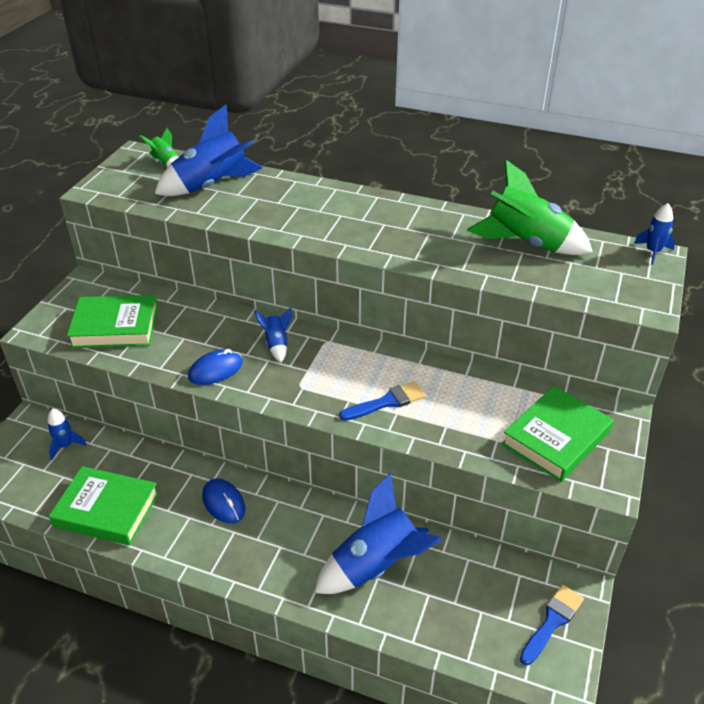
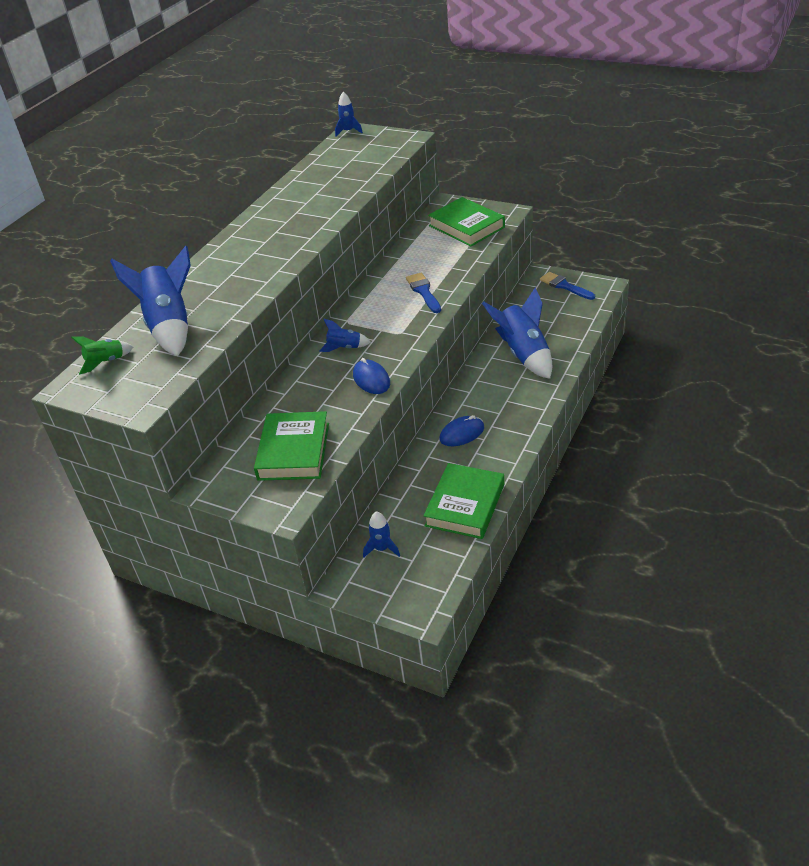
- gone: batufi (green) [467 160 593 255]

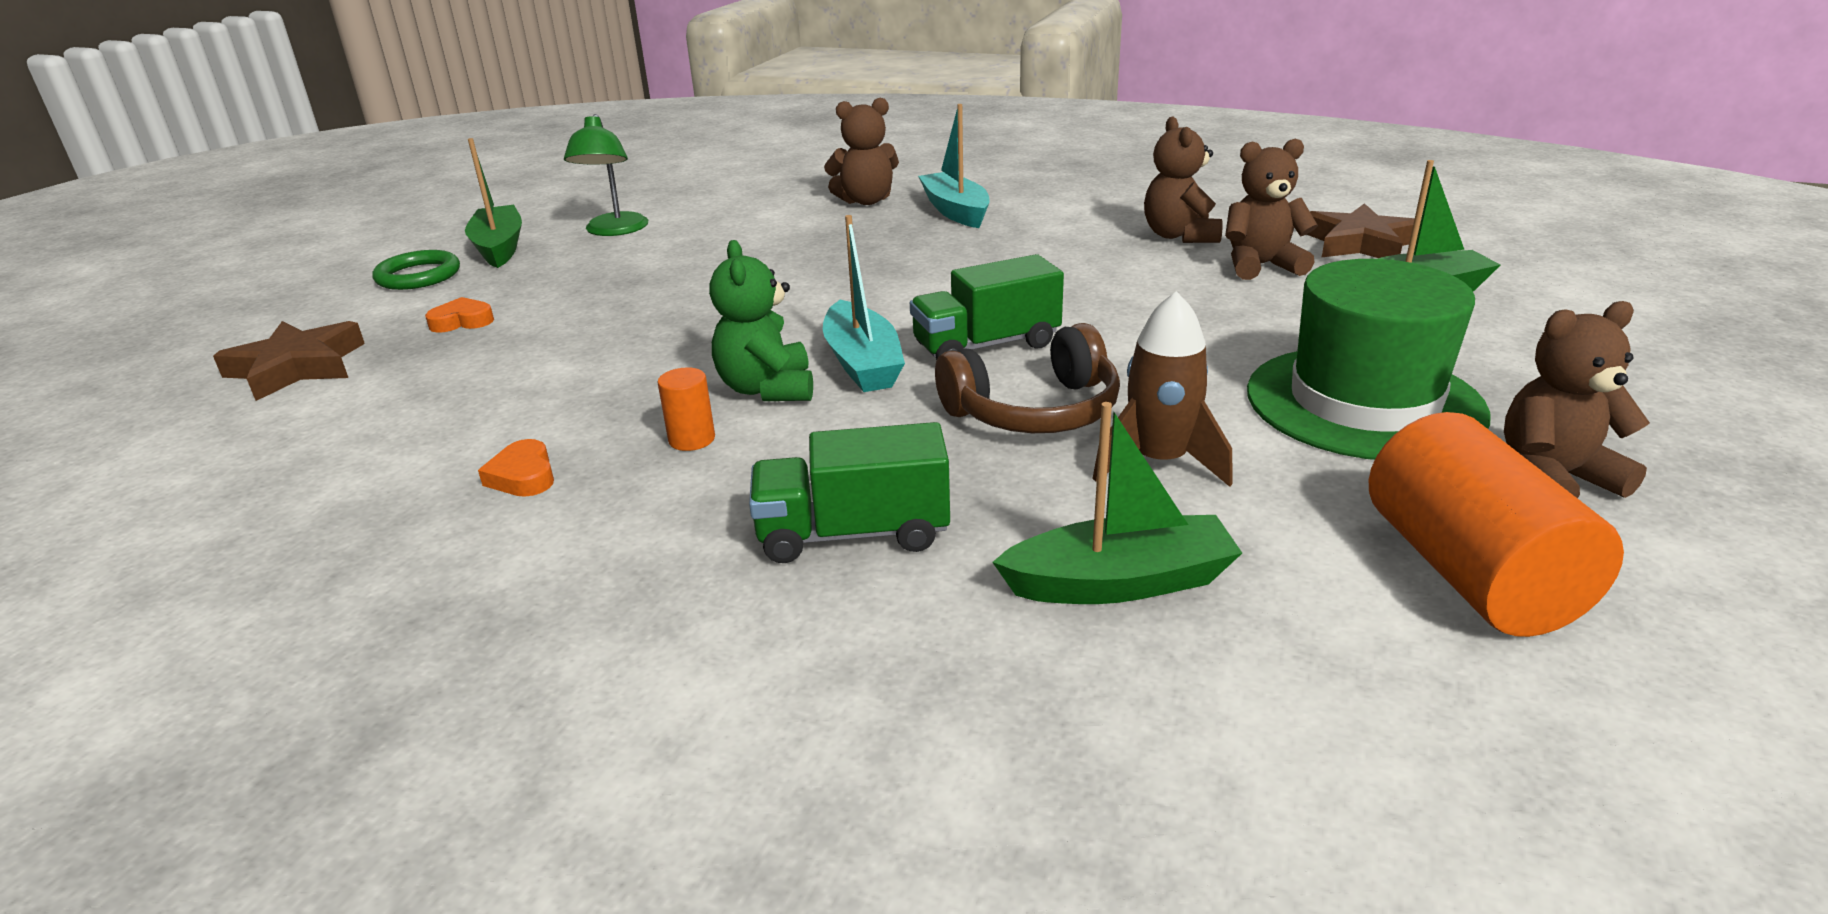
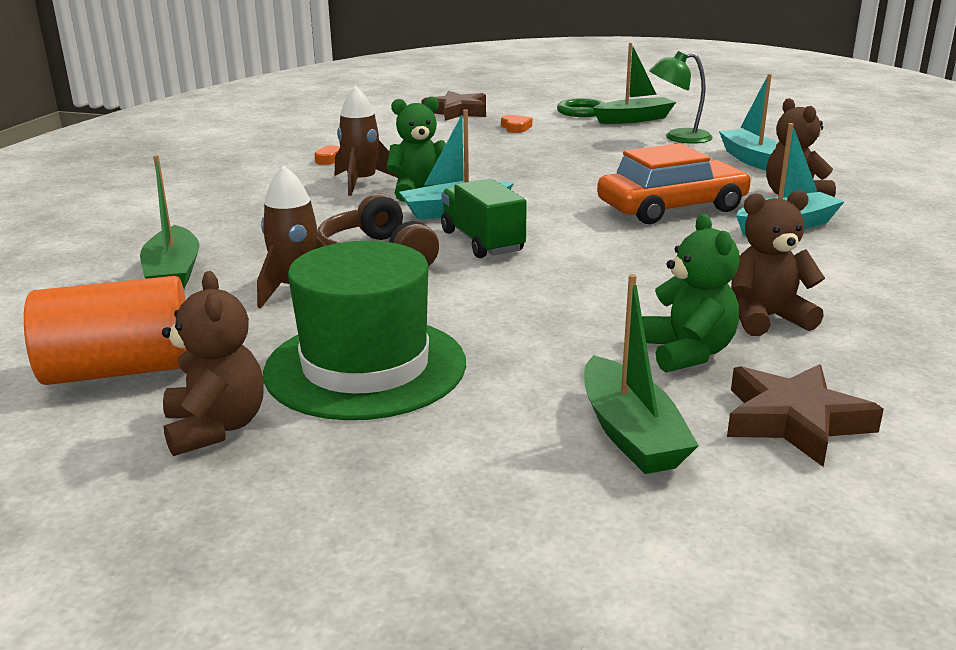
- gone: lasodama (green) [749 422 950 563]
- new: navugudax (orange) [597 143 752 224]
- new: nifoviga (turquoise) [719 74 778 171]
- swapped: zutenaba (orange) [657 367 715 451] to batufi (brown) [335 86 398 196]
- repainted: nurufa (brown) [1225 139 1318 280] to nurufa (green) [642 214 740 373]

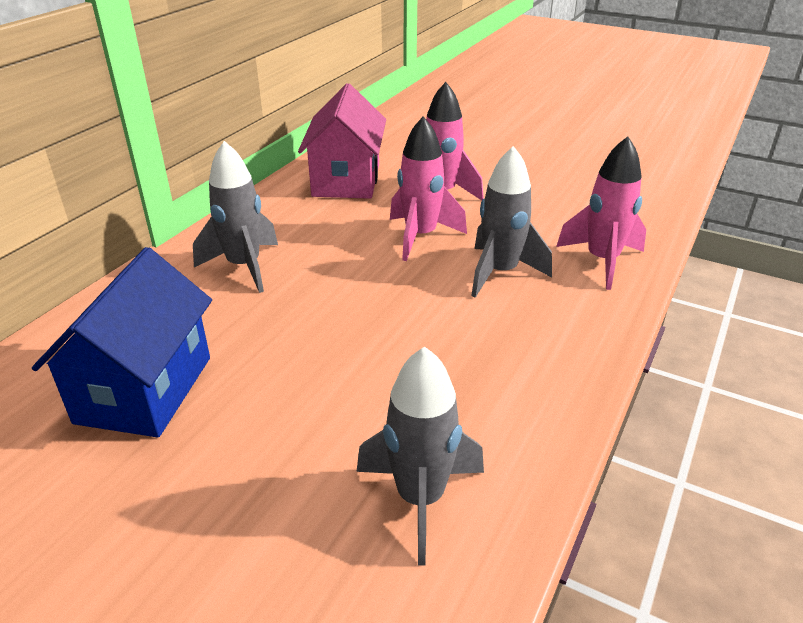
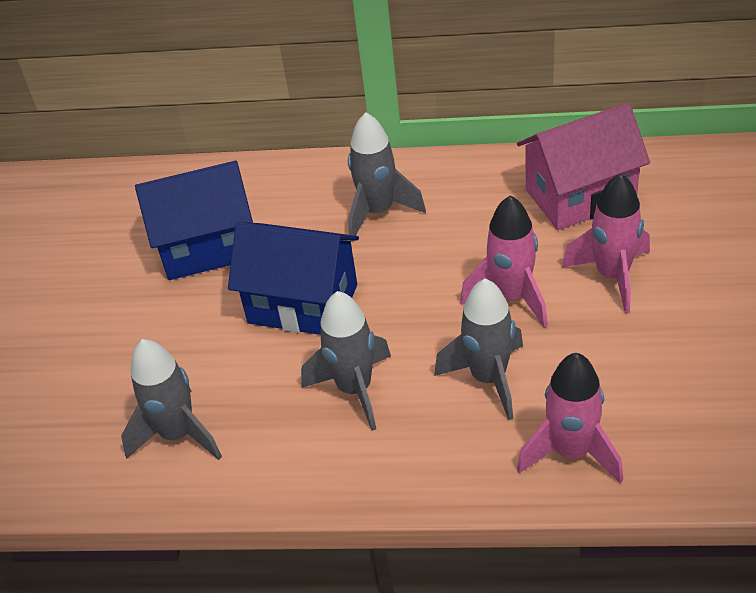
- new: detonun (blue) [228 222 359 335]
- new: batufi (grey) [301 291 391 431]

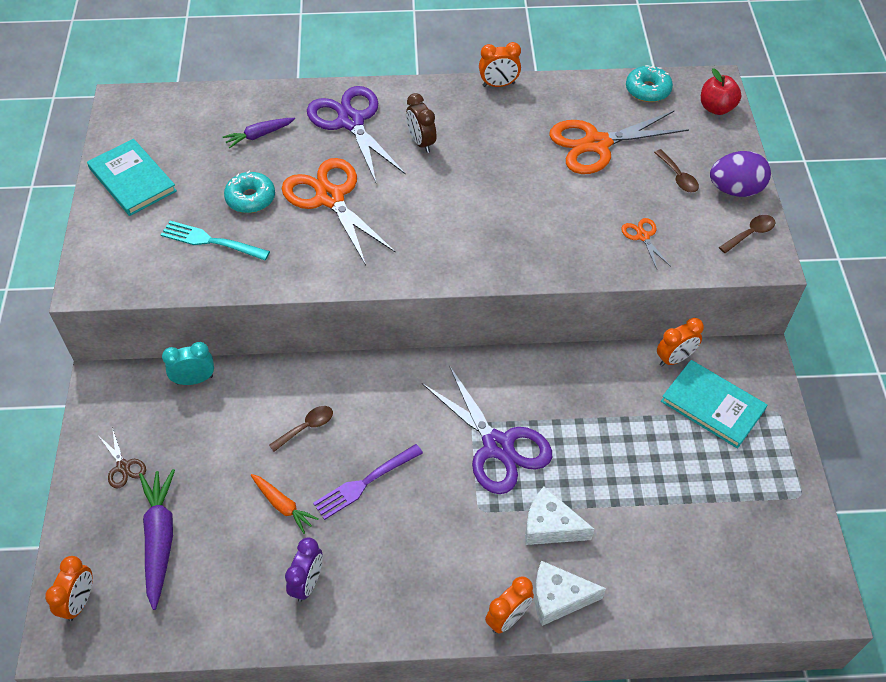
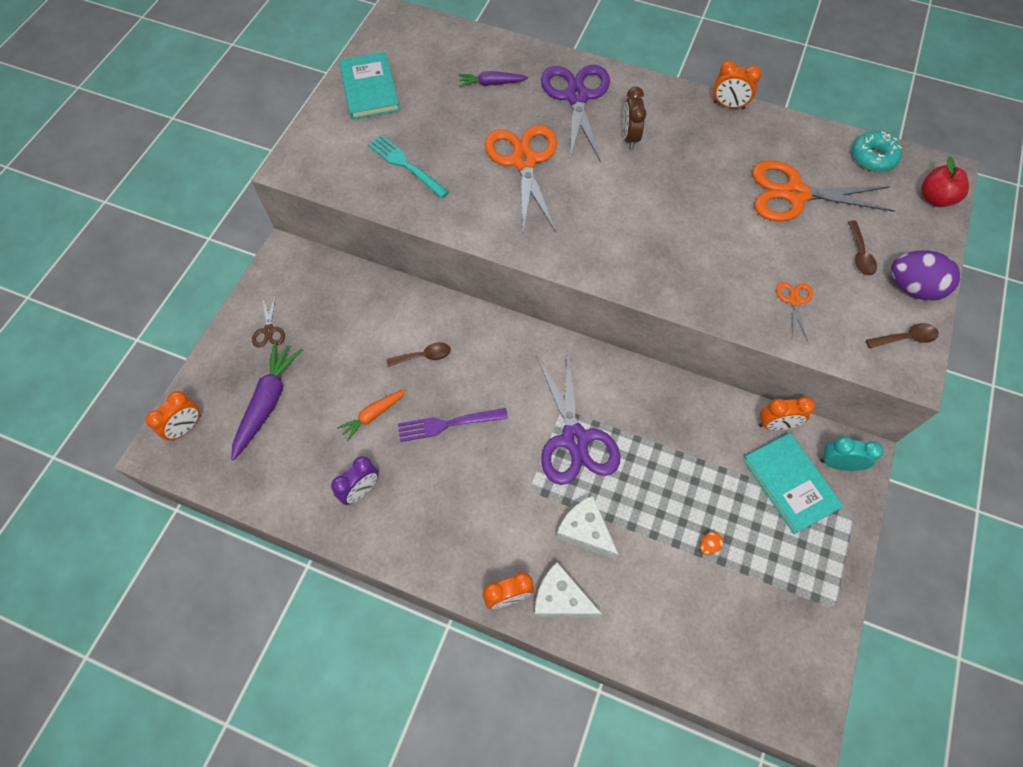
- gone: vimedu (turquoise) [224 170 275 213]
- new: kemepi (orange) [700 532 723 555]
- shifted: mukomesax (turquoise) [162 342 214 385] to [820 436 884 471]
- rotated: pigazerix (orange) [251 474 319 534] = [337 389 406 441] 75 degrees clockwise

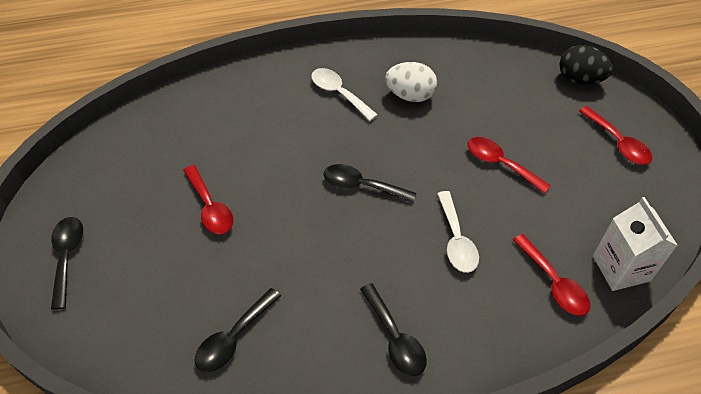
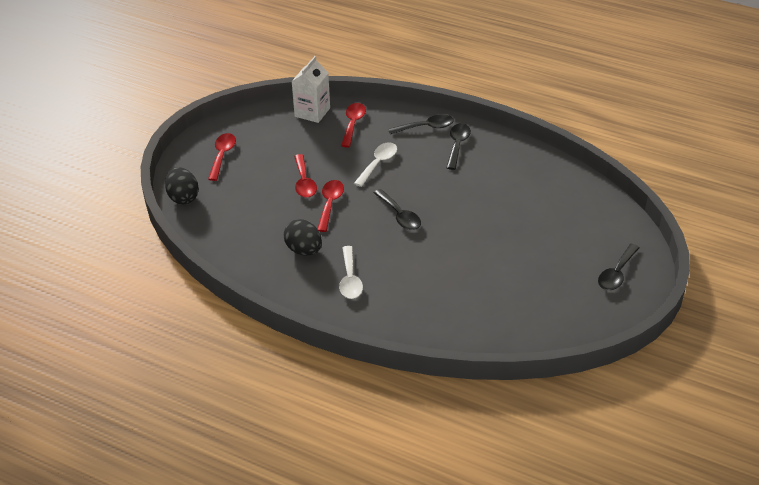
- shifted: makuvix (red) [183 165 233 234] to [317 180 344 232]
- shifted: makuvix (black) [195 288 281 372] to [388 114 454 134]
- repainted: kemepi (white) [385 62 437 102] to kemepi (black) [284 219 322 256]

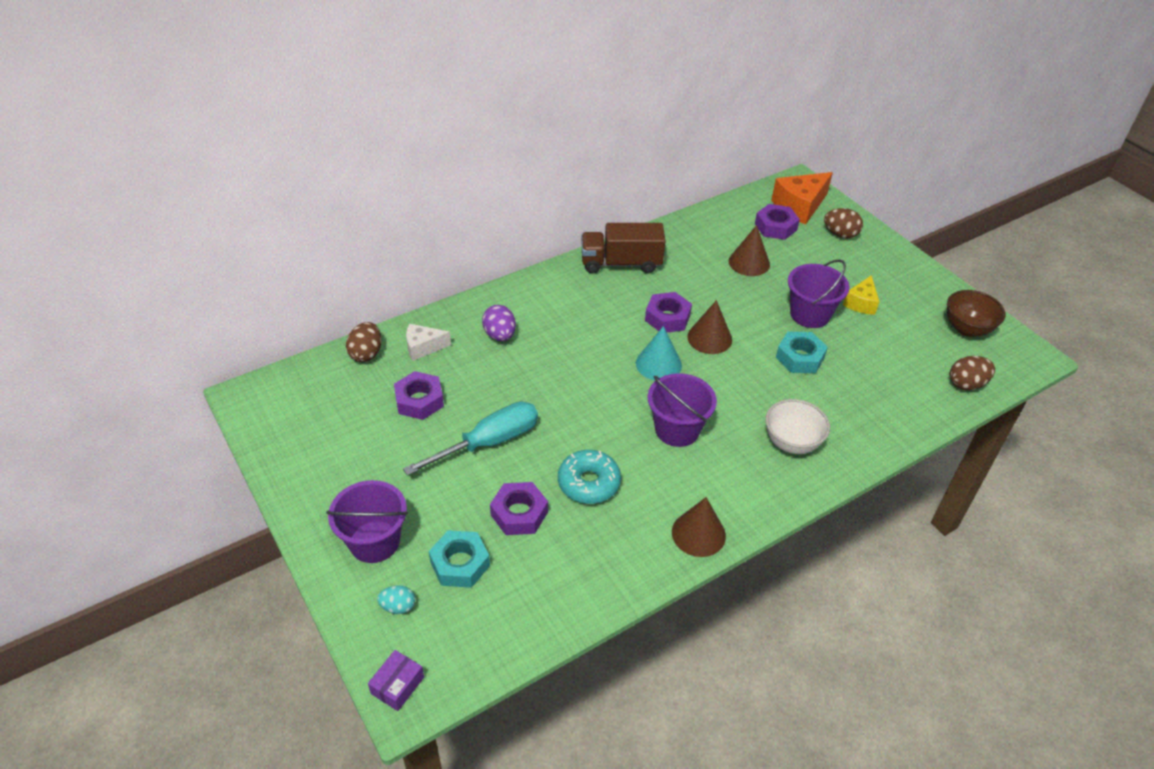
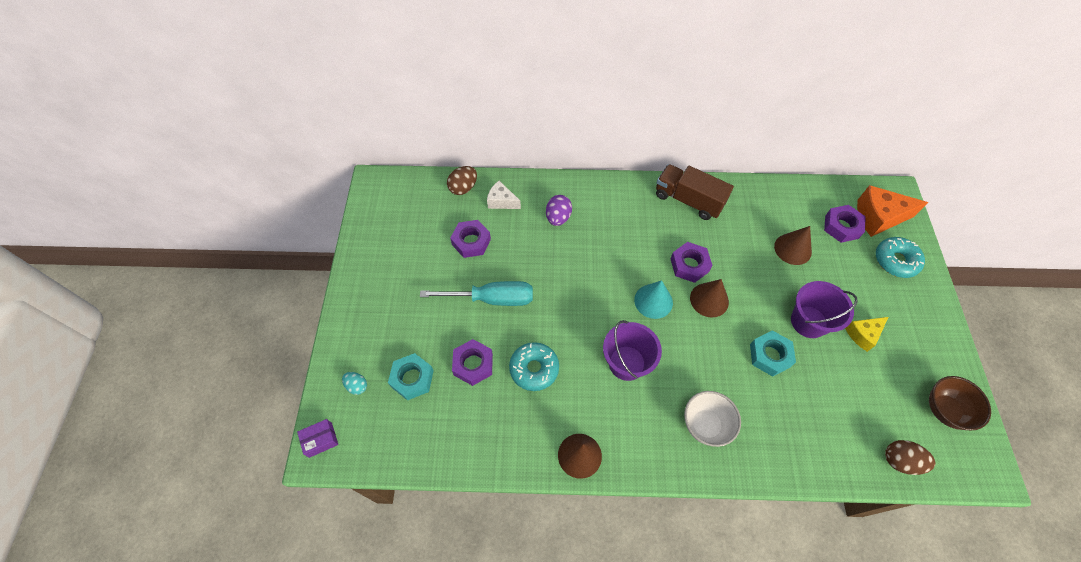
- gone: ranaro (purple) [326 480 408 563]
- swapped: kemepi (brown) [824 208 863 238] to vimedu (turquoise) [876 237 925 278]

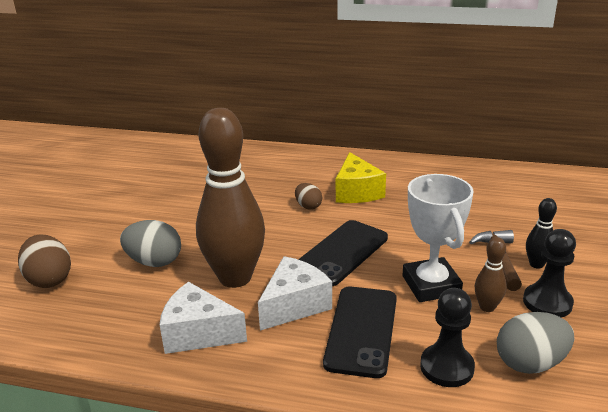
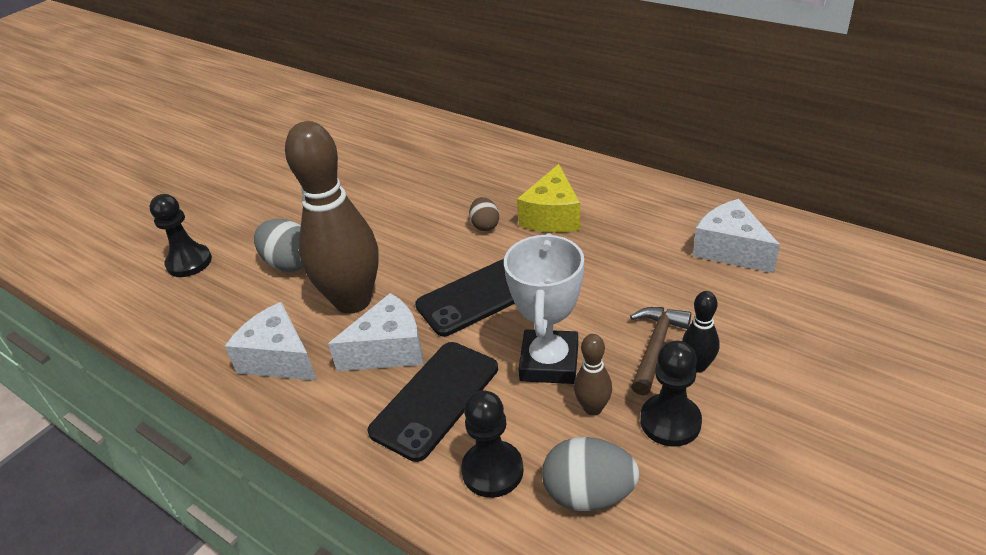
- new: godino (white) [693 199 780 273]
- swapped: kemepi (brown) [18 235 71 288] to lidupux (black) [150 194 212 277]

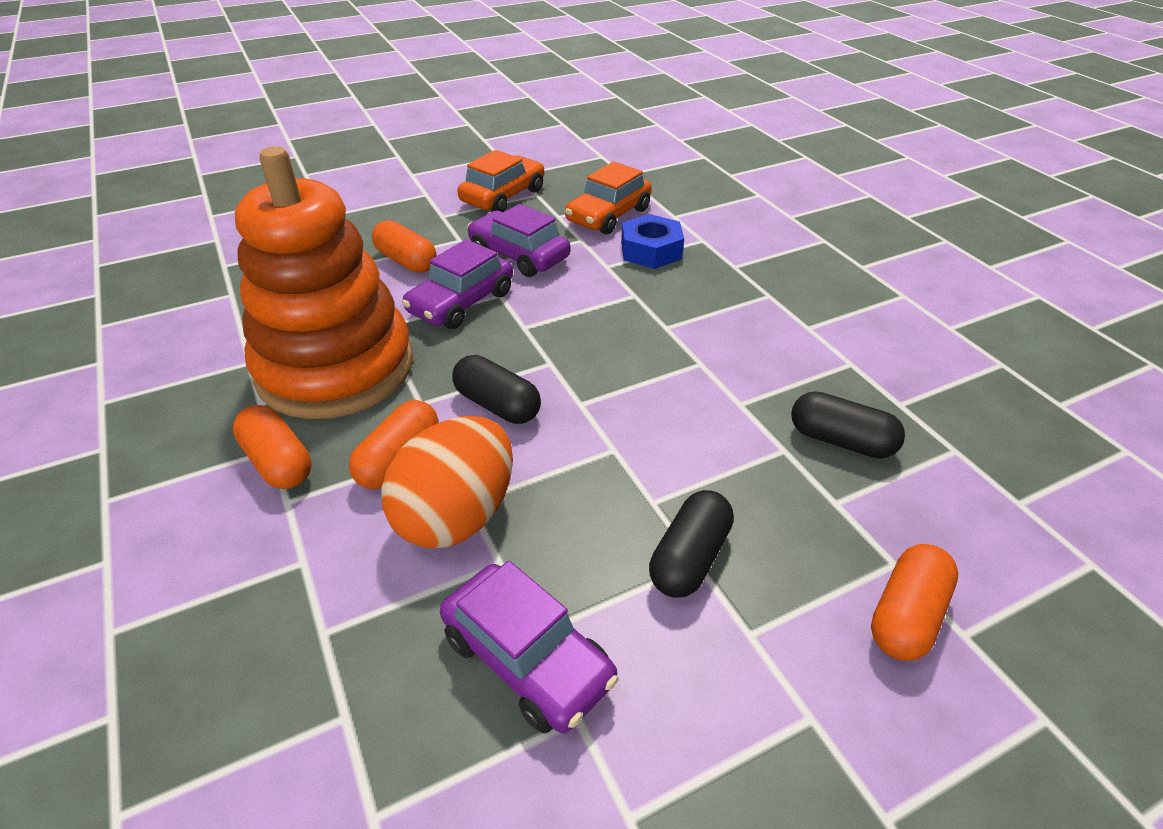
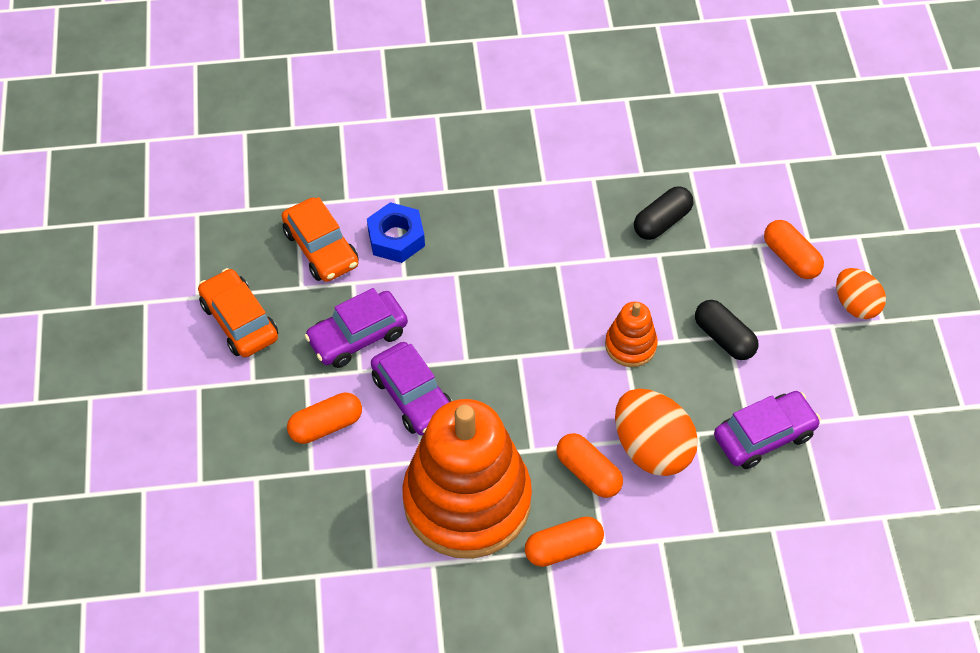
- gone: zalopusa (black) [452 355 541 424]
- new: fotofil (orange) [605 302 658 367]
- new: kemepi (orange) [836 268 886 319]

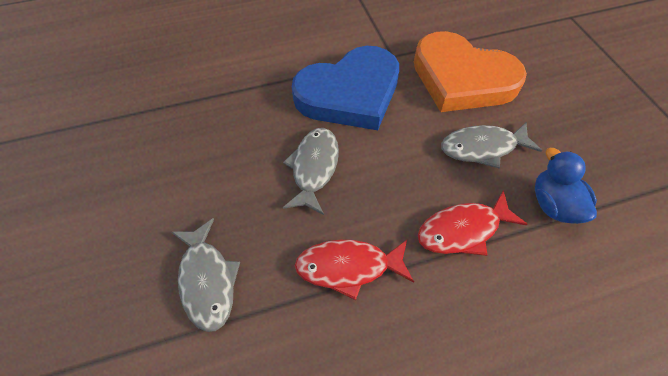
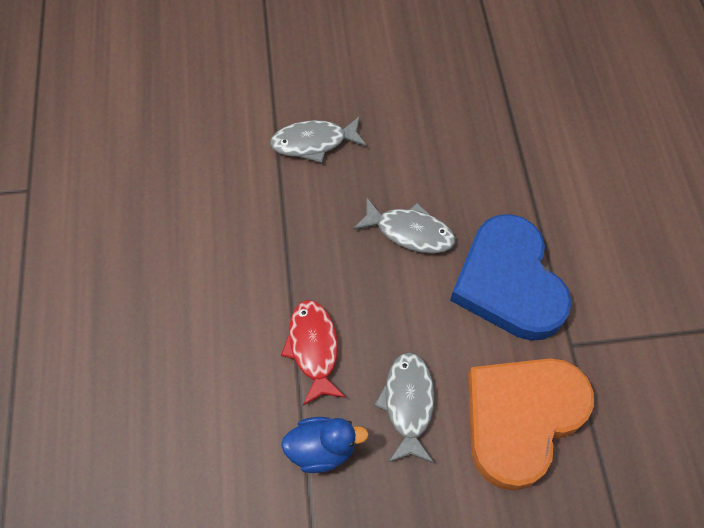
- gone: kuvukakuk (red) [295 240 414 300]

